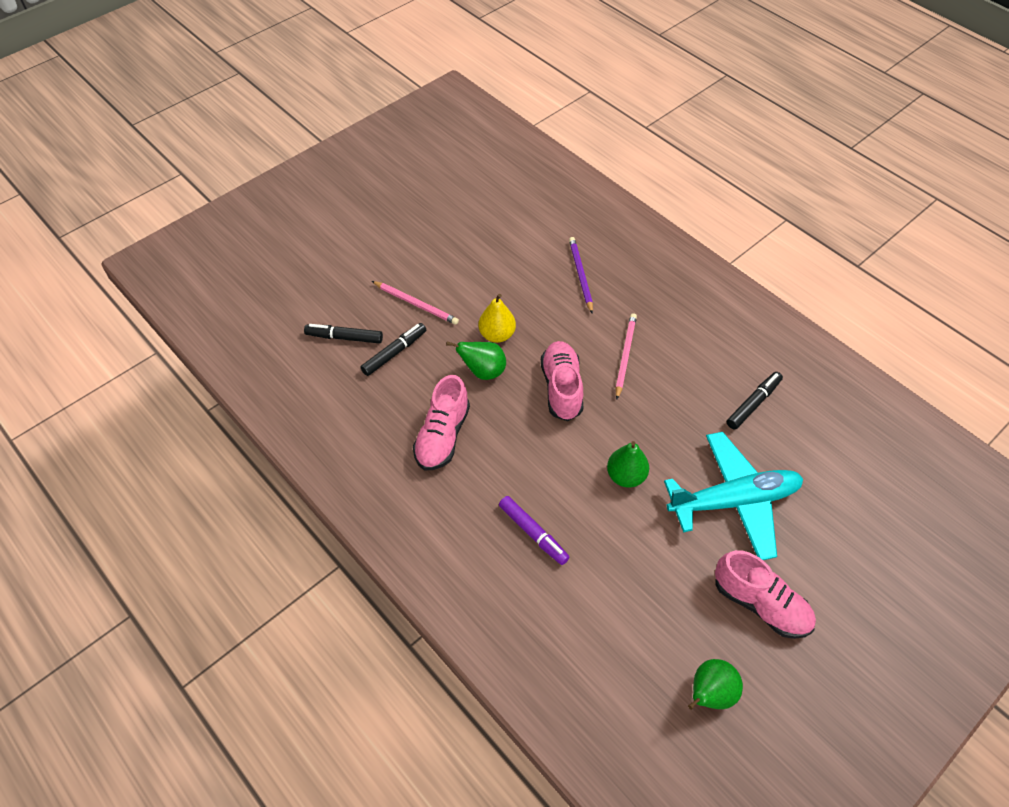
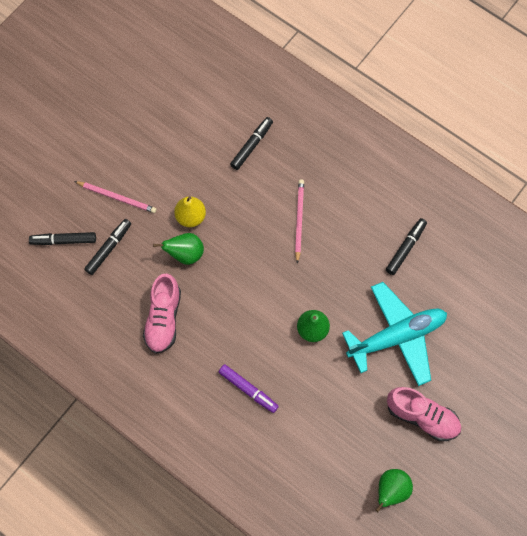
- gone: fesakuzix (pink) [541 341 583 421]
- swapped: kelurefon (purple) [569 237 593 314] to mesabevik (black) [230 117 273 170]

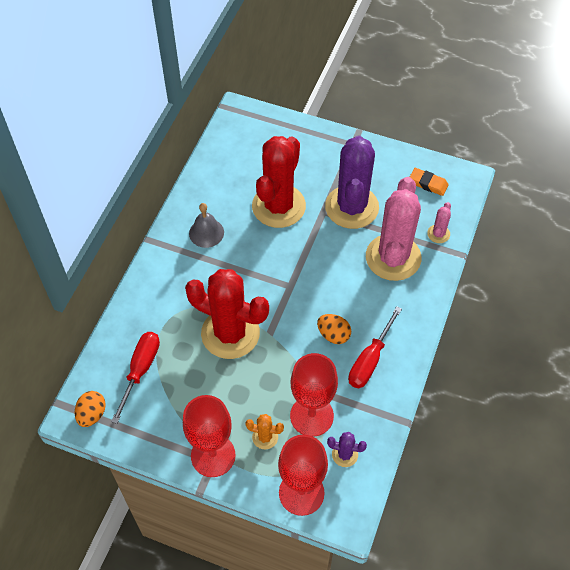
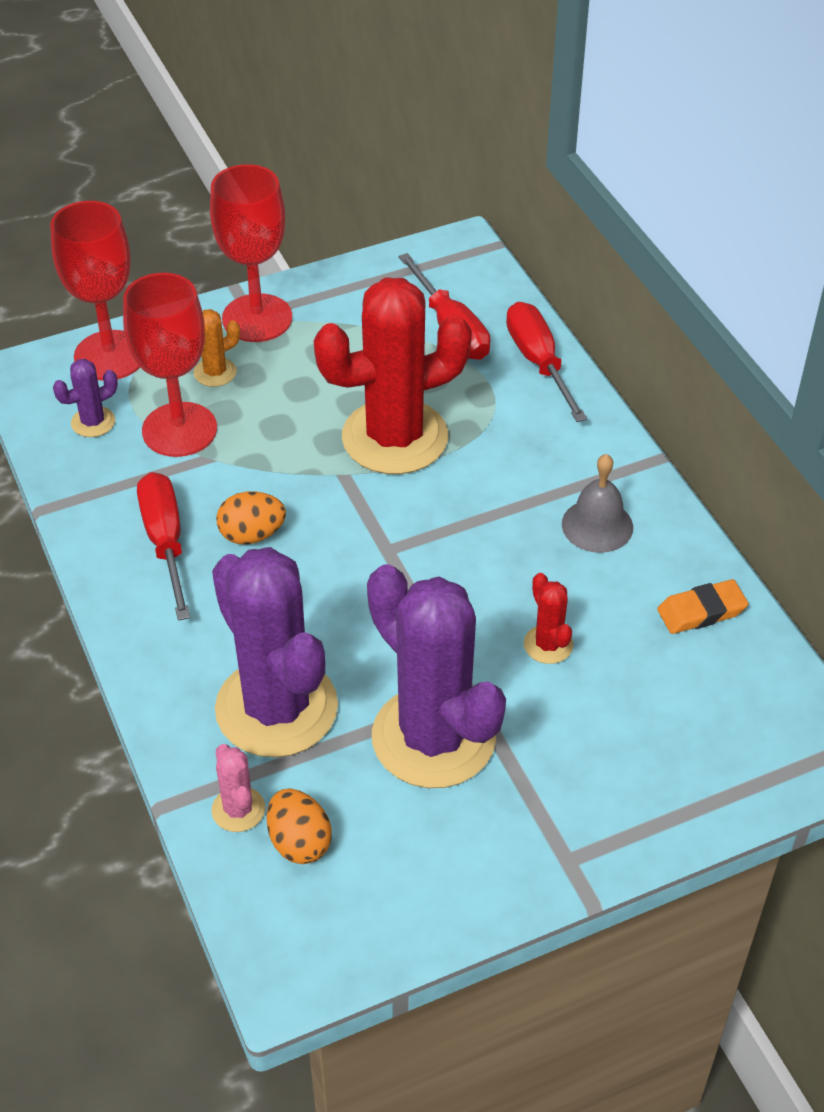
- new: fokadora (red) [506 302 587 422]
- shifted: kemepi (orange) [75 391 106 427] to [267 789 332 864]
- shifted: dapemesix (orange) [410 168 449 196] to [657 579 748 634]
- repainted: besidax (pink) [366 177 421 281] to besidax (purple) [212 547 338 758]
- scaled: besidax (red) [252 136 306 228] = [524 573 573 664] x0.42

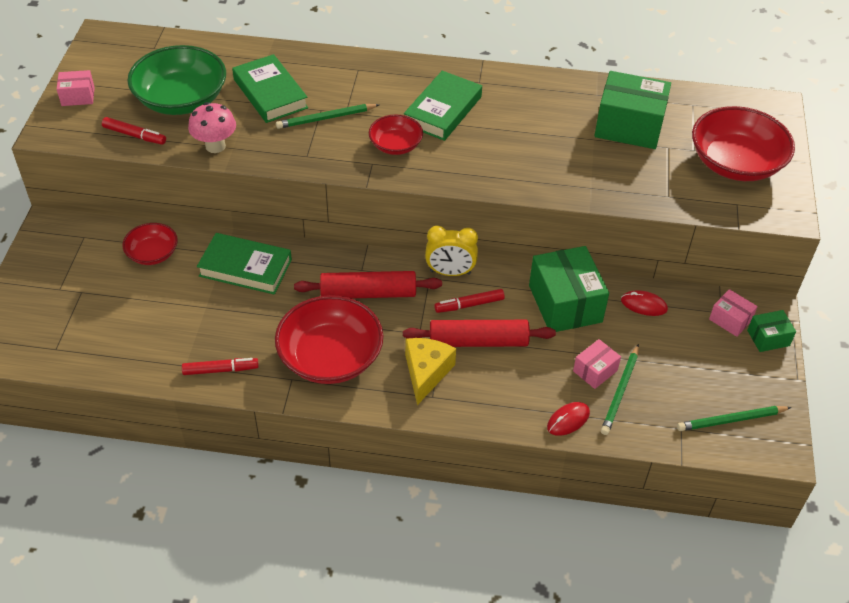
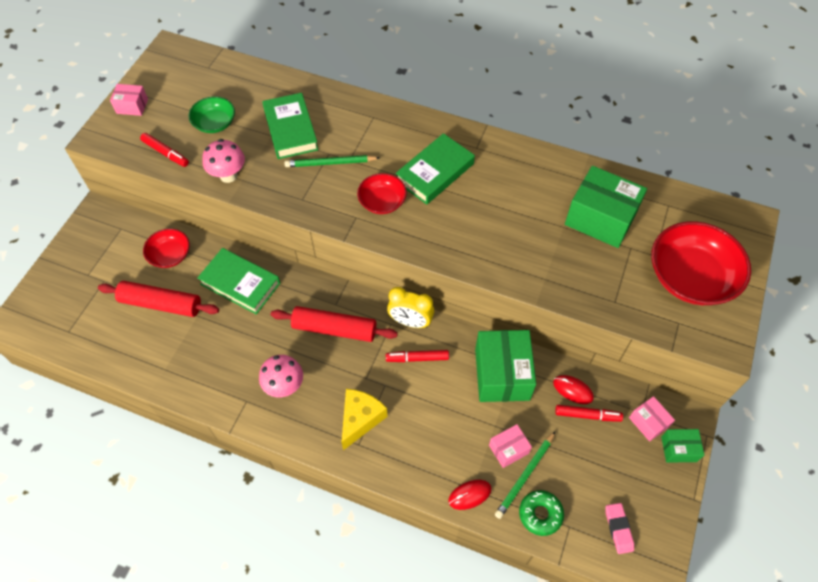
- new: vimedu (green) [519 490 564 536]
- shifted: mesabevik (red) [182 358 259 375] to [555 405 623 422]
- shifted: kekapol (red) [403 320 556 347] to [98 281 219 317]
- swapped: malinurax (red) [275 295 383 384] to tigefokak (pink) [259 355 303 397]
- swapped: kelurefon (green) [677 406 792 431] to dapemesix (pink) [605 503 634 554]
- scaled: malinurax (green) [127 45 226 115] = [189 96 235 133] x0.55

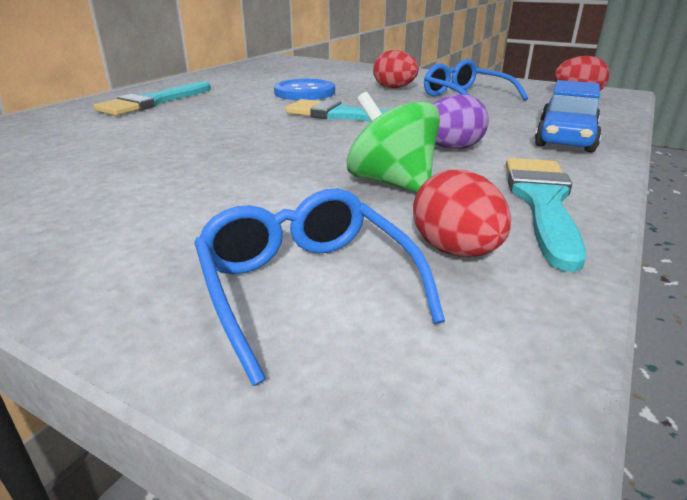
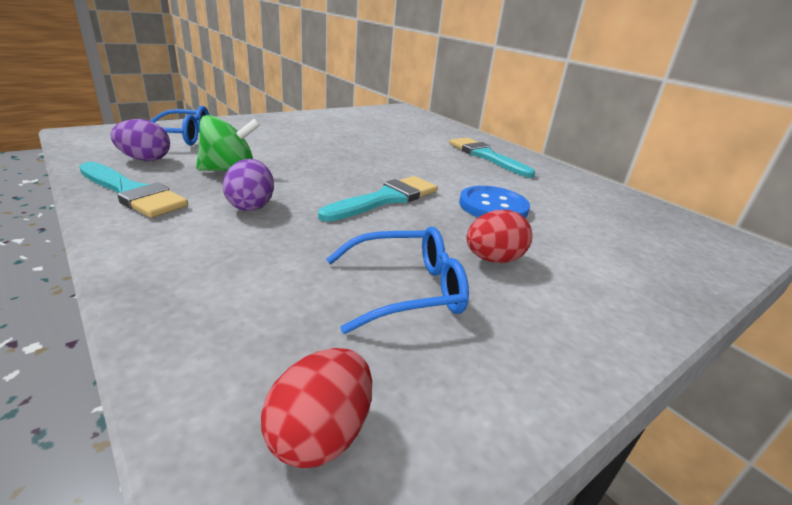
- gone: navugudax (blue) [535 80 602 152]
- repainted: kemepi (red) [413 170 511 257] to kemepi (purple) [110 119 170 161]

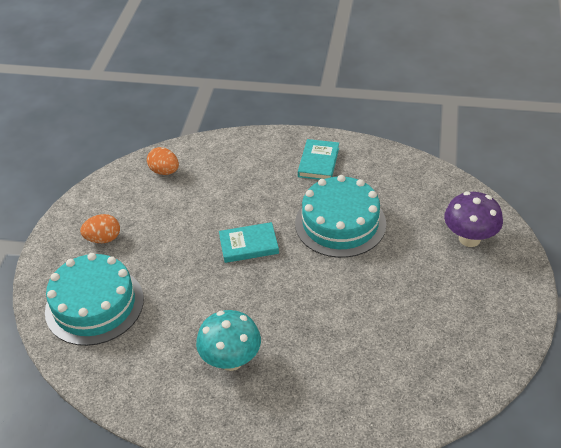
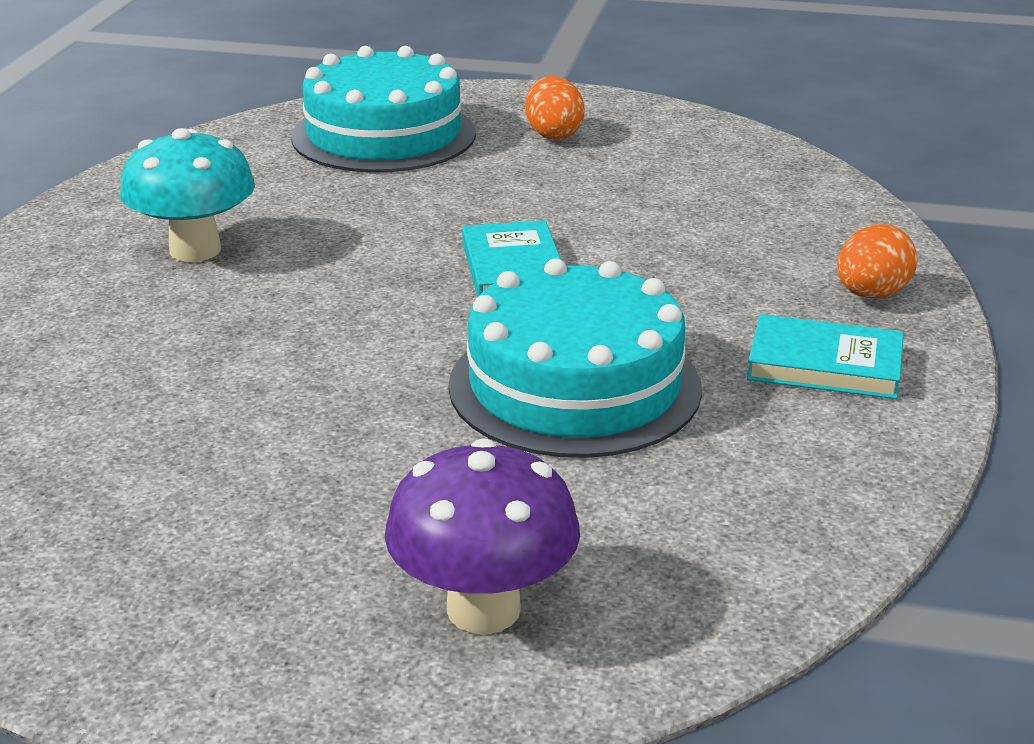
- shifted: kemepi (orange) [147 147 179 175] to [837 224 917 299]

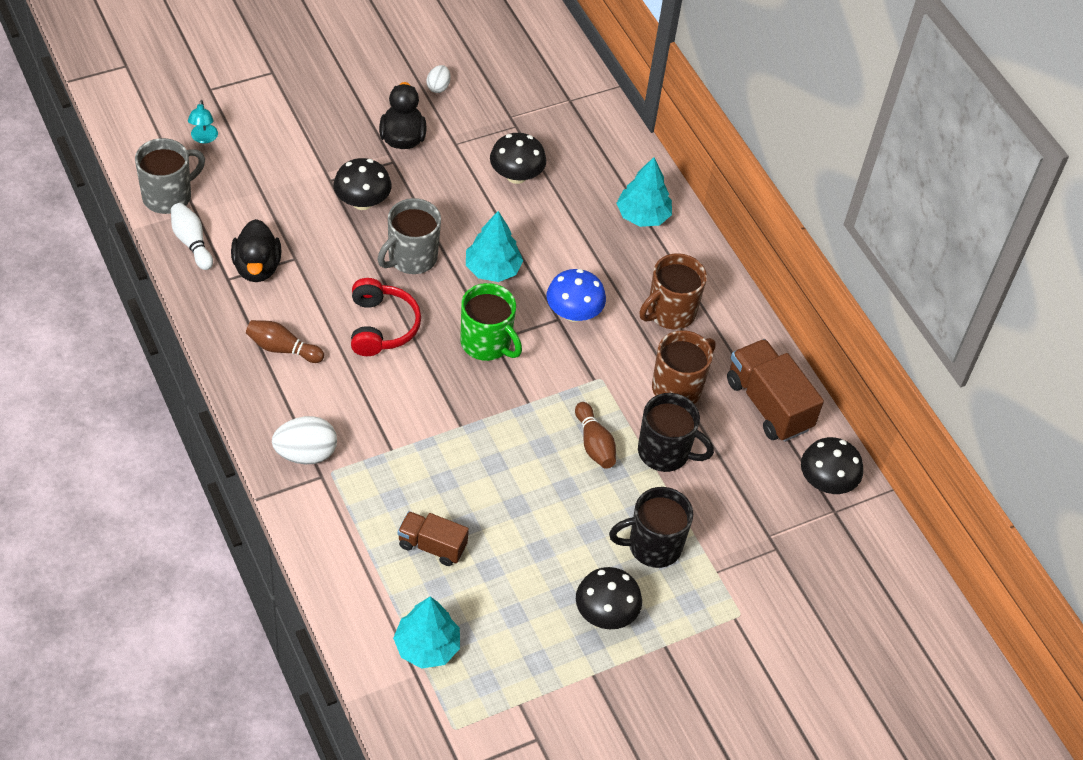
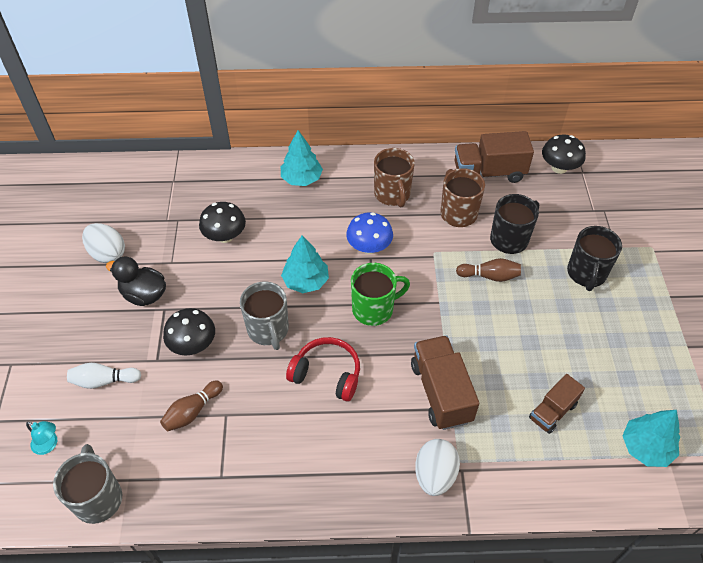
- gone: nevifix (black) [231 219 281 282]
- gone: tigefokak (black) [576 567 642 629]
- new: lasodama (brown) [411 335 479 430]
- shifted: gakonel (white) [171 203 213 270] to [67 363 141 389]
- shifted: gakonel (brown) [246 320 324 363] to [160 380 223 431]
- scaled: kemepi (white) [426 65 450 93] = [82 223 125 263] x1.78

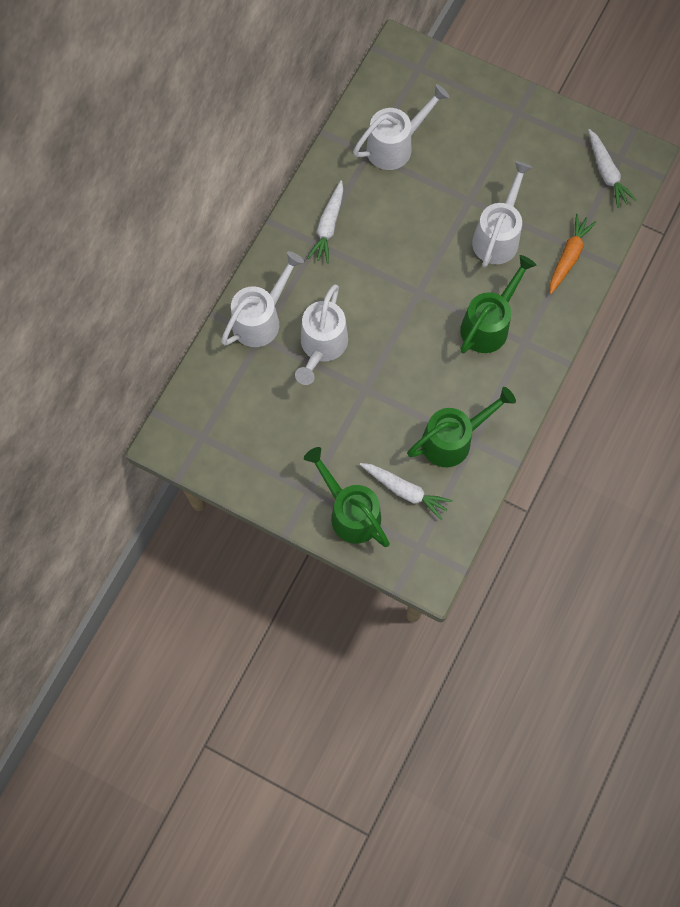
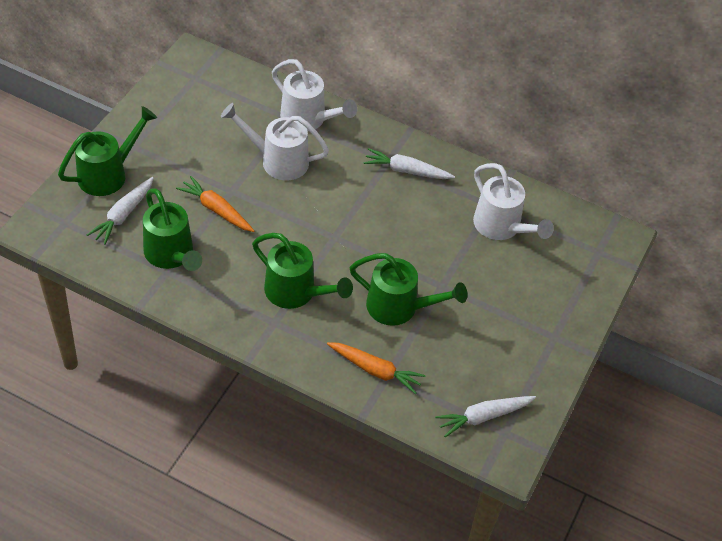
- new: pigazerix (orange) [176 176 254 232]
- repainted: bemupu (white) [472 161 533 267] to bemupu (green) [350 253 467 326]

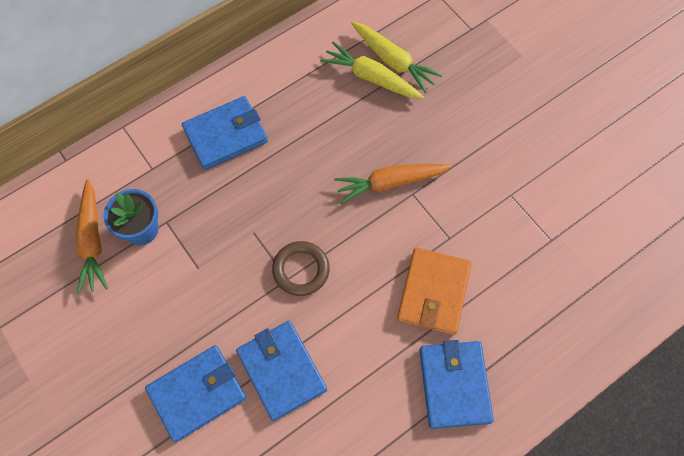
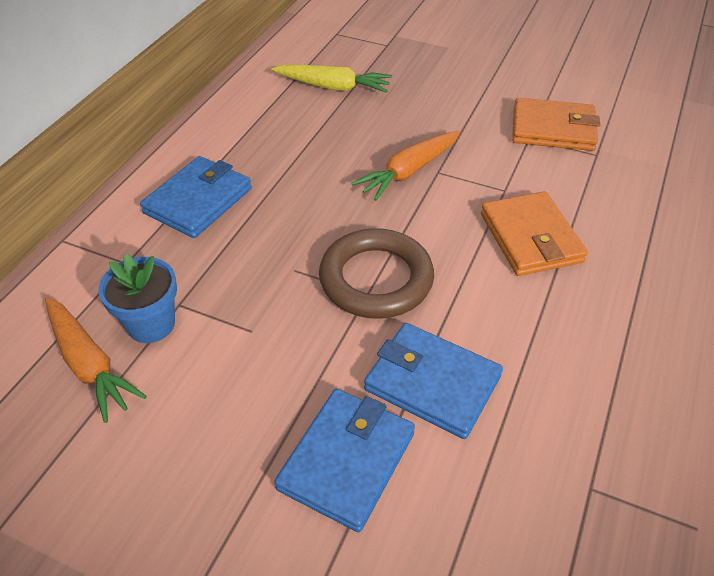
- gone: pigazerix (yellow) [320 42 424 99]
- gone: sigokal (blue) [419 340 494 429]
- new: sigokal (orange) [512 98 600 151]
- scaled: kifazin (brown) [272 241 330 296] = [319 228 434 319] x1.53

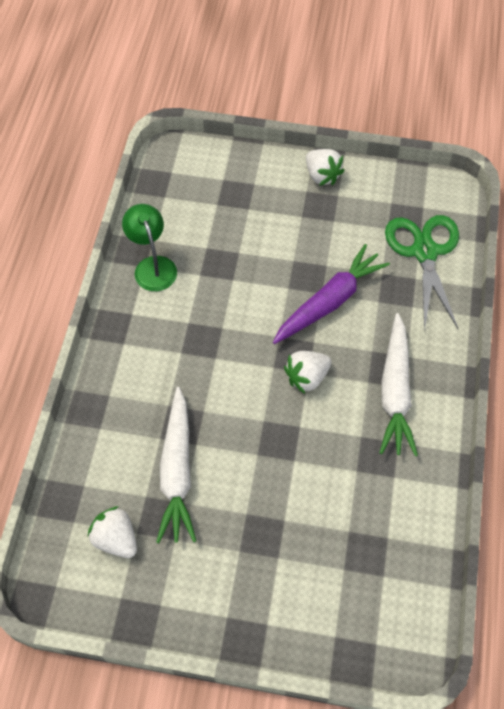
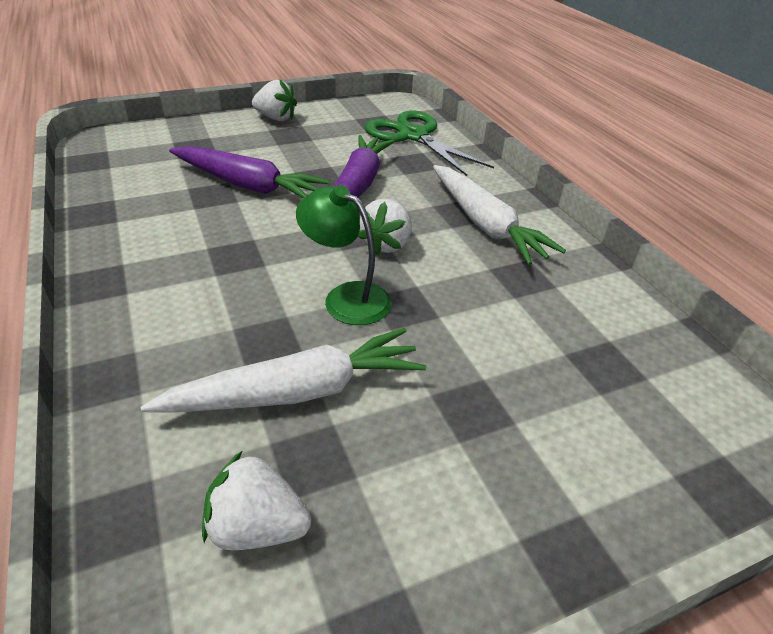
- new: pigazerix (purple) [169 146 330 199]
- shifted: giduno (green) [122 204 177 291] to [296 185 392 325]
- rotated: pigazerix (white) [156 387 196 543] = [141 328 426 413] 75 degrees counterclockwise

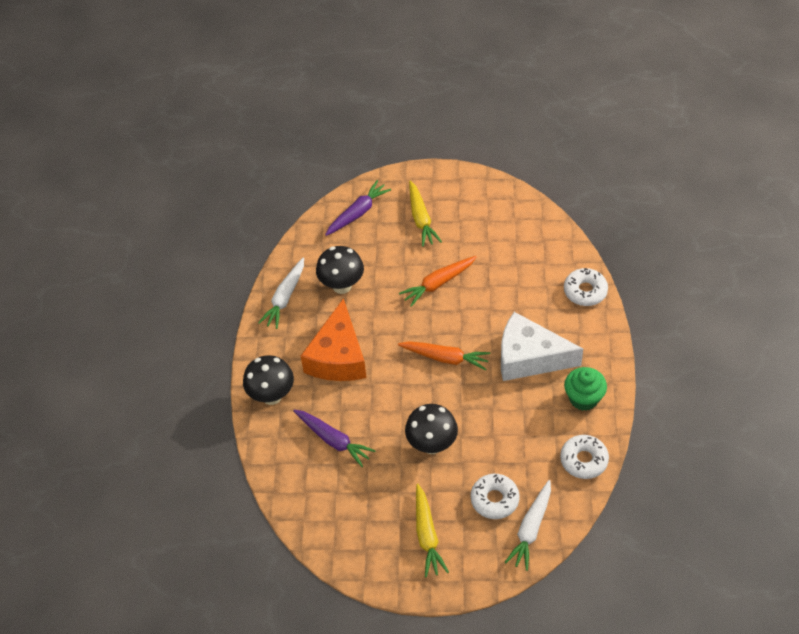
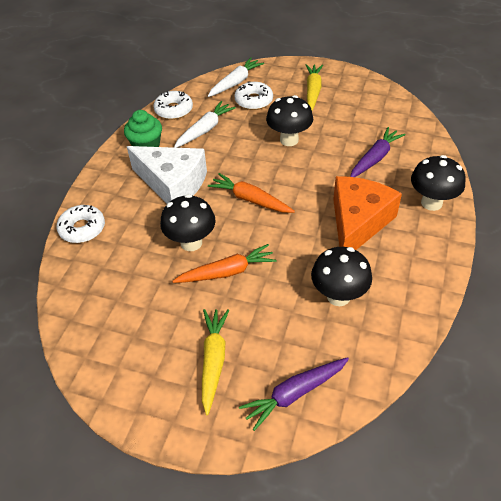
- new: tigefokak (black) [160 194 216 251]
- shifted: pigazerix (white) [258 258 304 329] to [174 101 236 148]
- rotated: pigazerix (purple) [293 410 376 467] = [350 127 406 177] 75 degrees clockwise

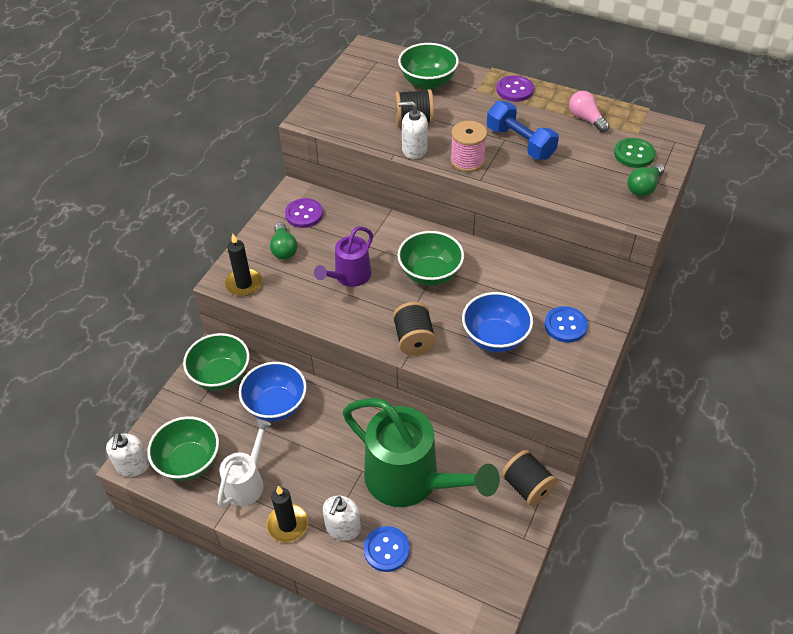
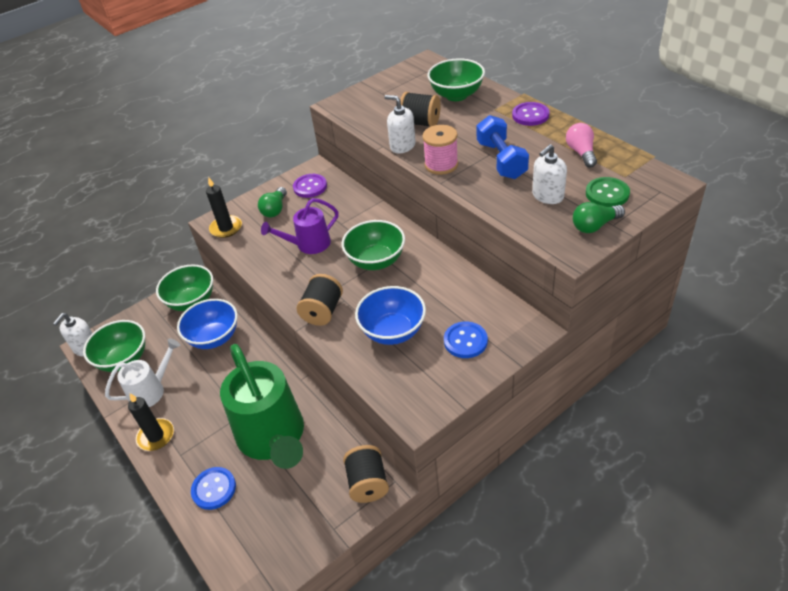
- shifted: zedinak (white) [323 495 361 541] to [532 144 567 204]

